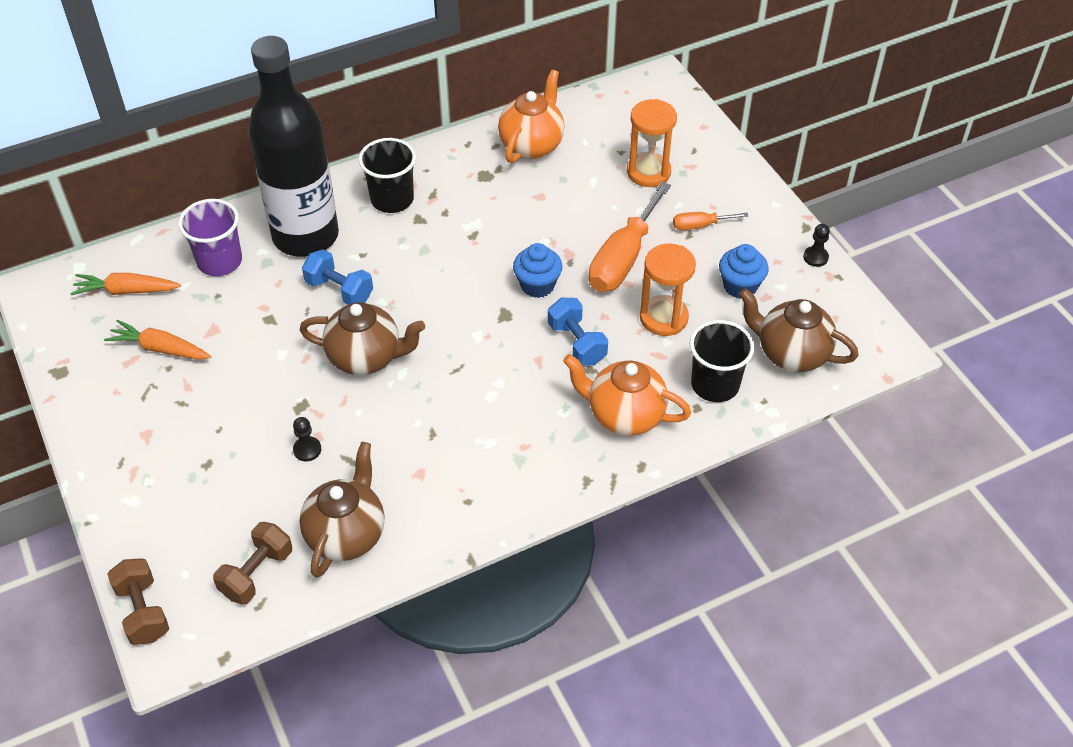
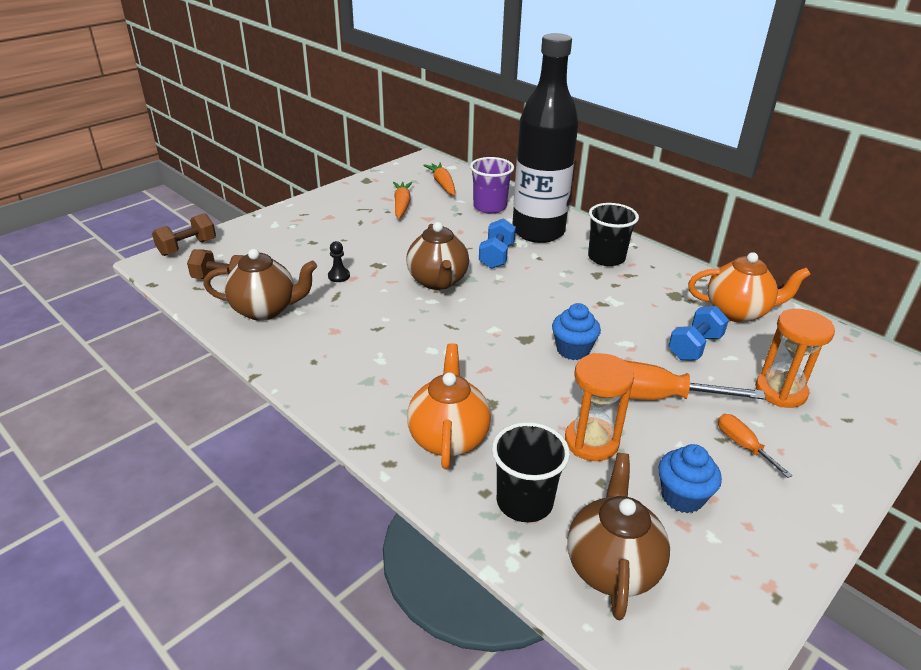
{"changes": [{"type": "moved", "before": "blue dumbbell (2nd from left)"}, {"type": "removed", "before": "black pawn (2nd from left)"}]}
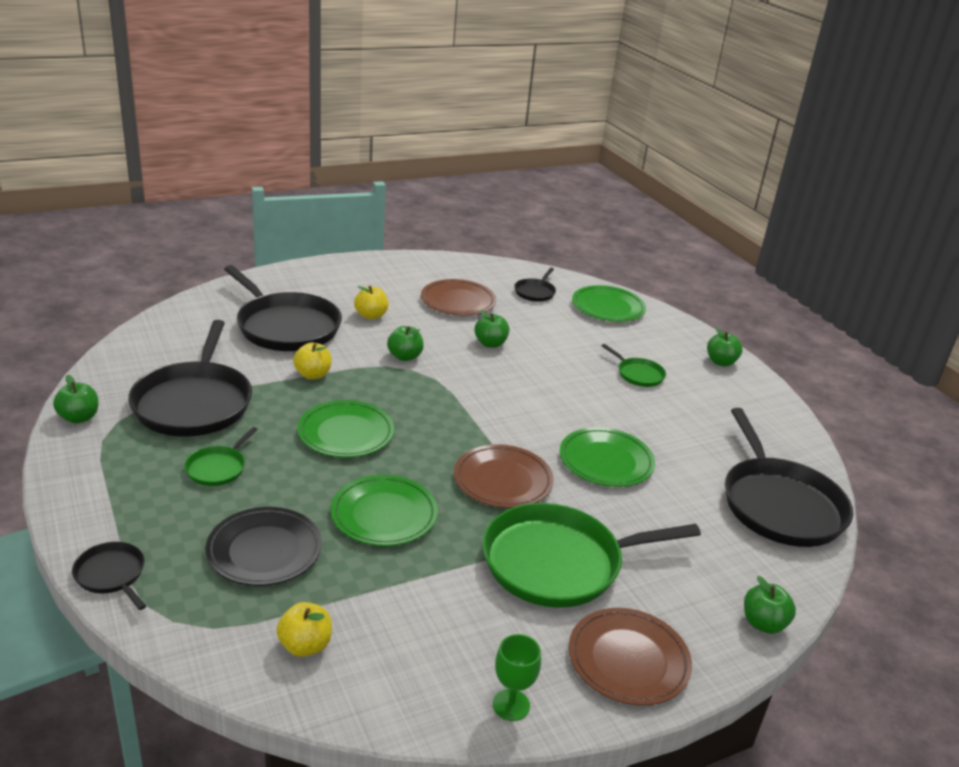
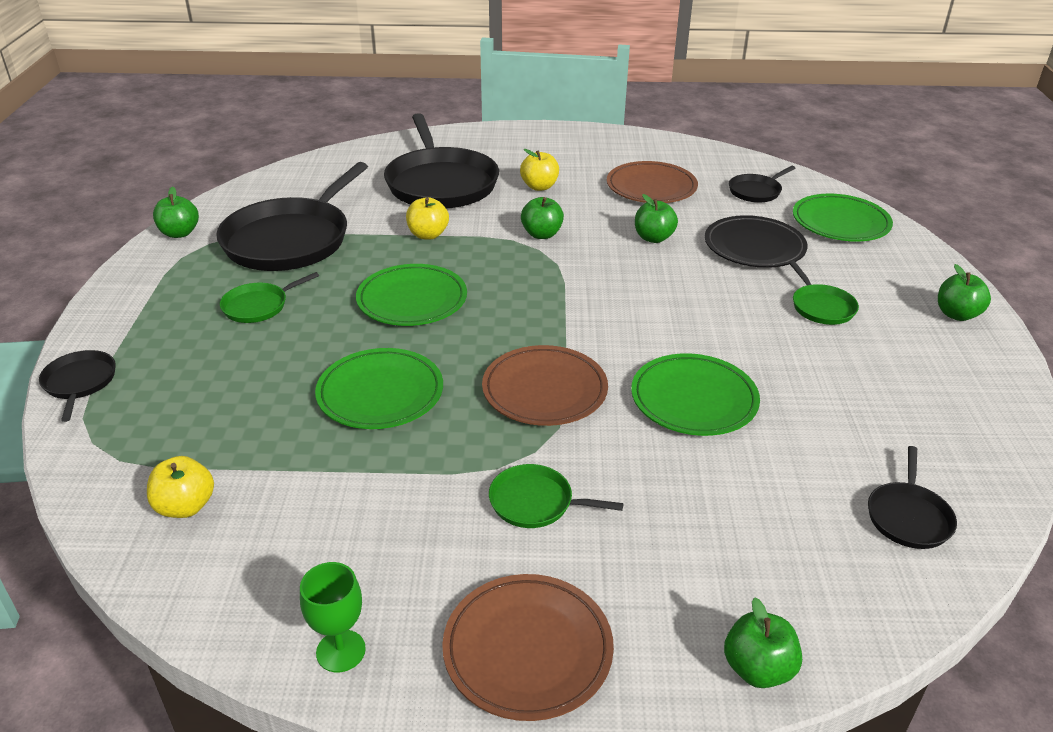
{"changes": [{"type": "moved", "before": "black plate"}, {"type": "resized", "before": "green pan (2nd from left)", "scale": 0.46}, {"type": "resized", "before": "black pan (5th from left)", "scale": 0.46}]}
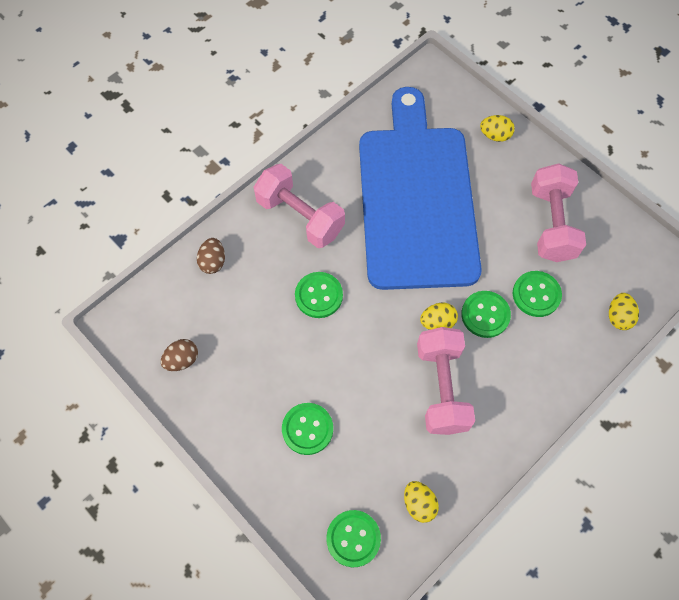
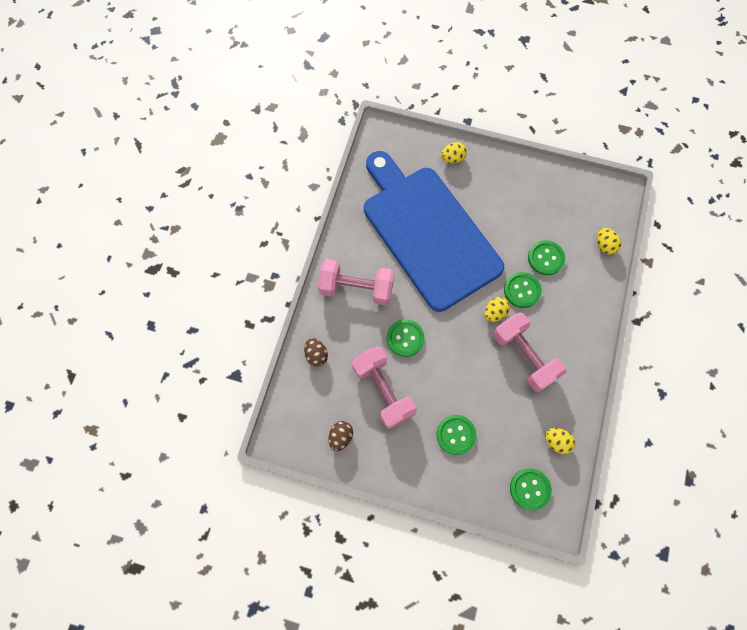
{"changes": [{"type": "moved", "before": "pink dumbbell (3rd from left in the first image)", "after": "pink dumbbell (2nd from left)"}]}
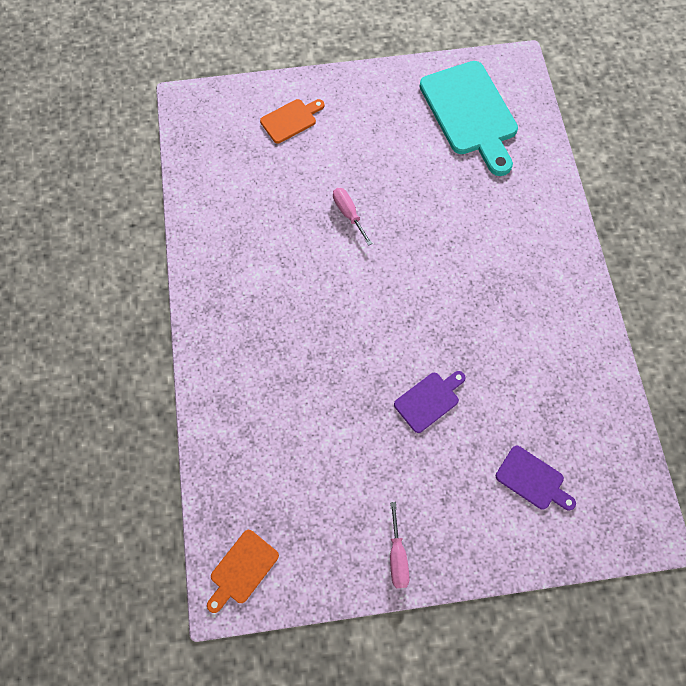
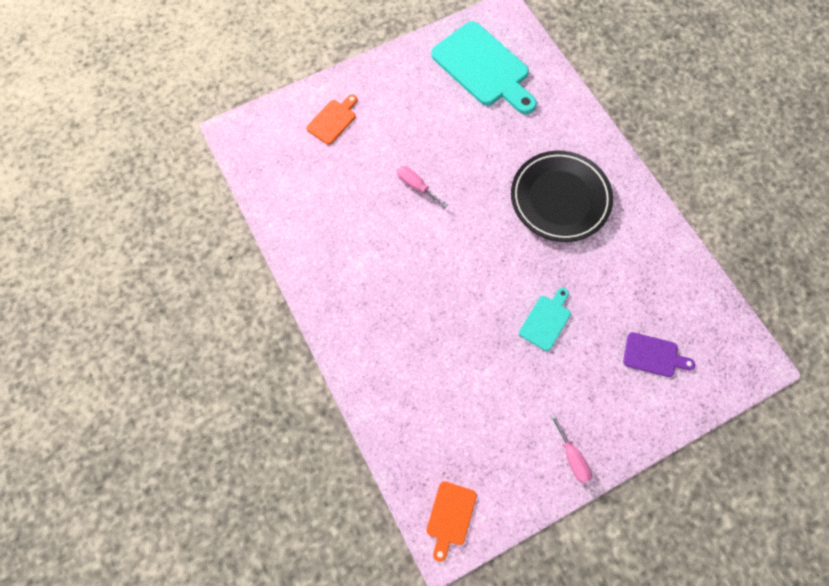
{"changes": [{"type": "recoloured", "before": "purple cutting board (1st from left)", "after": "turquoise cutting board (2nd from left)"}, {"type": "added", "after": "black plate"}]}
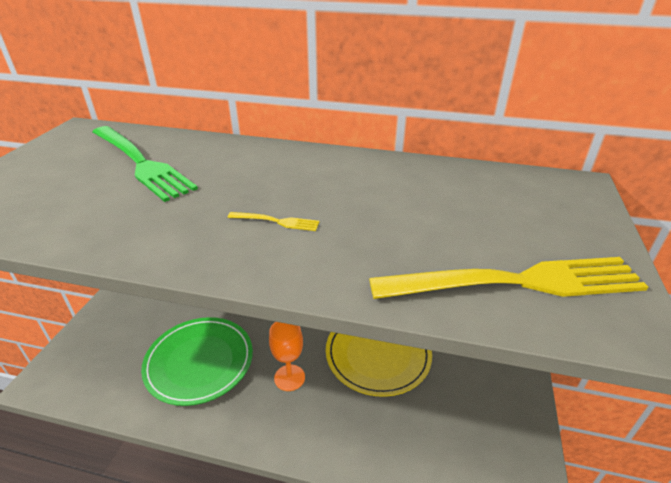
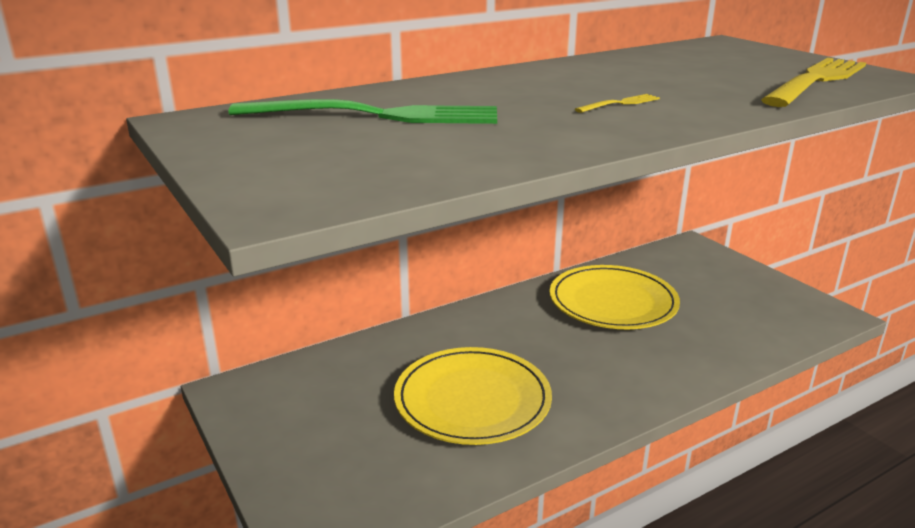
{"changes": [{"type": "recoloured", "before": "green plate", "after": "yellow plate (1st from left)"}, {"type": "removed", "before": "orange goblet"}]}
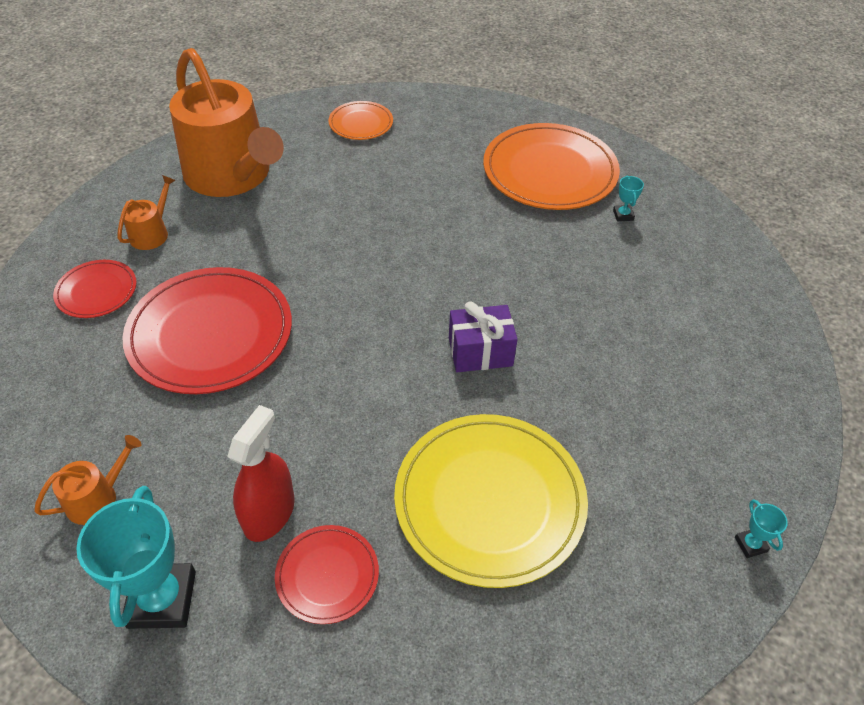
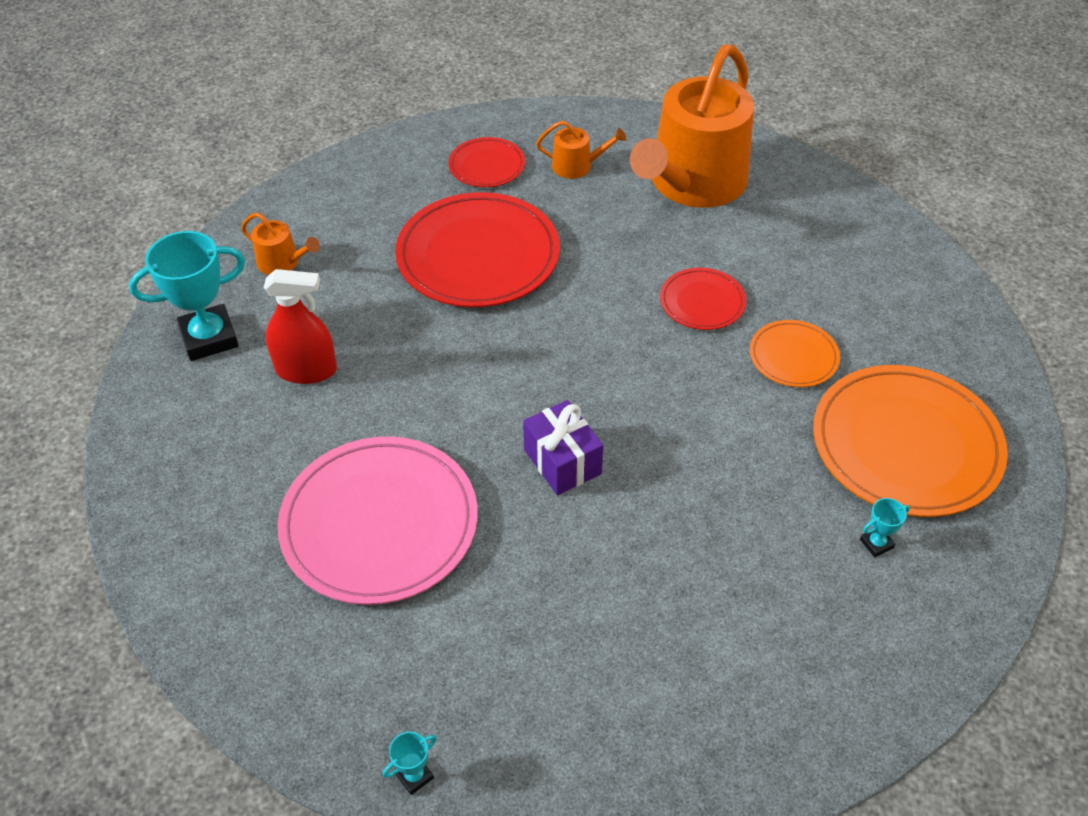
{"changes": [{"type": "moved", "before": "red plate (3rd from left)"}, {"type": "moved", "before": "orange plate (1st from left)"}, {"type": "recoloured", "before": "yellow plate", "after": "pink plate"}]}
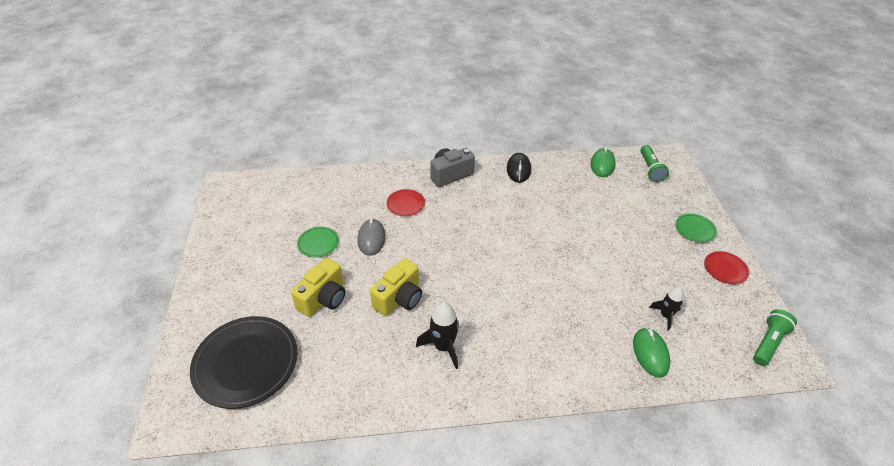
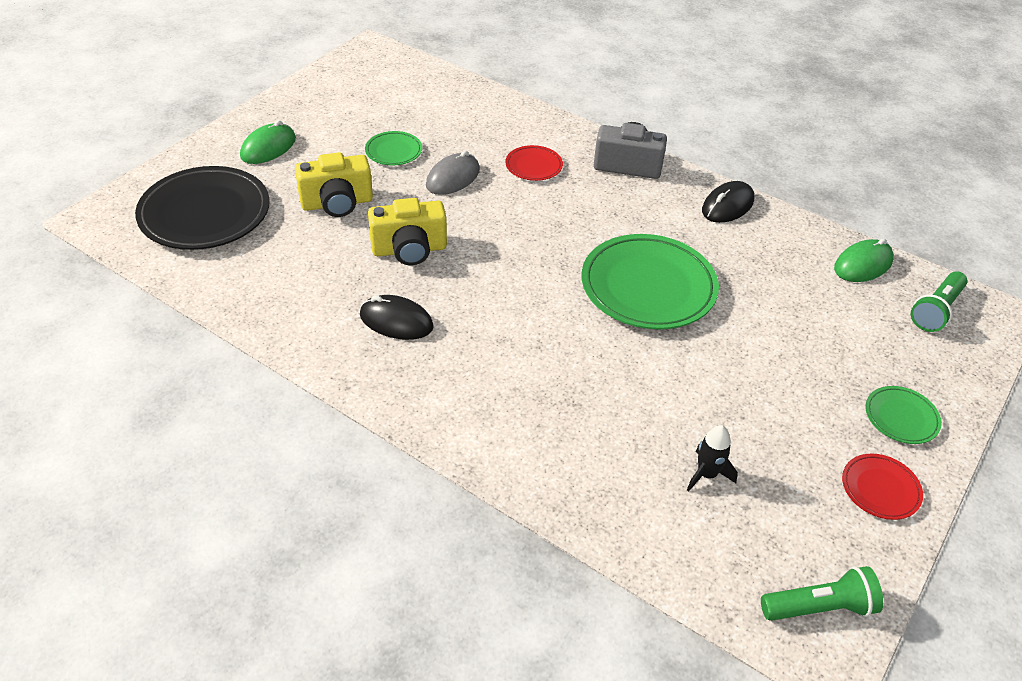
{"changes": [{"type": "replaced", "before": "black rocket (1st from left)", "after": "black mouse (1st from left)"}, {"type": "moved", "before": "green mouse (2nd from left in the first image)", "after": "green mouse (1st from left)"}, {"type": "added", "after": "green plate (2nd from left)"}]}
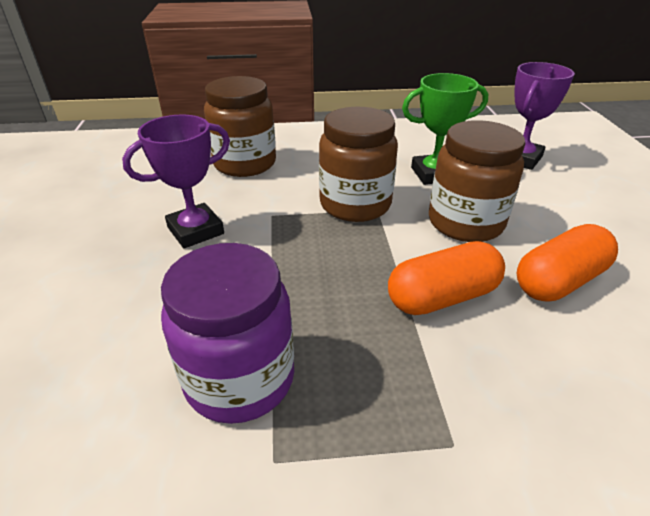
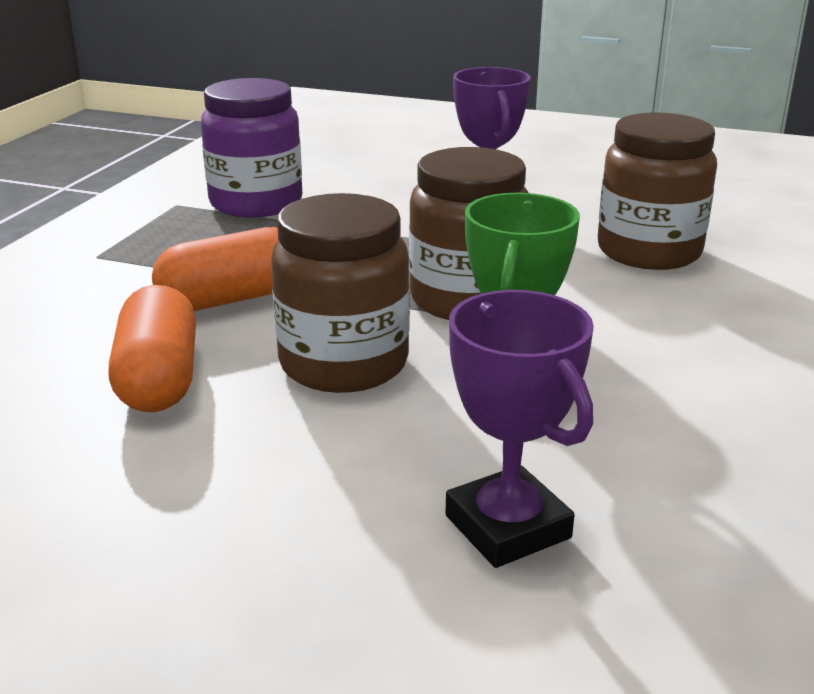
{"changes": [{"type": "turned", "before": "orange capsule (1st from left in the first image)", "turn": 60}]}
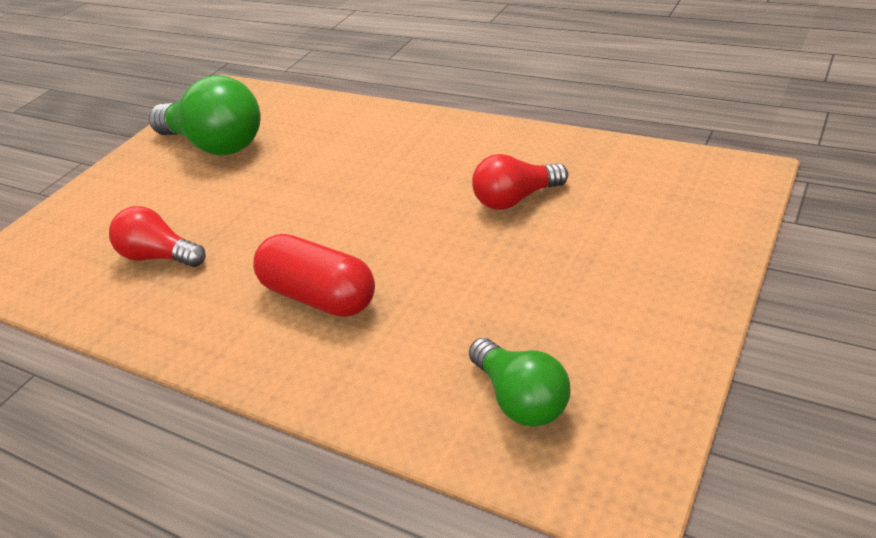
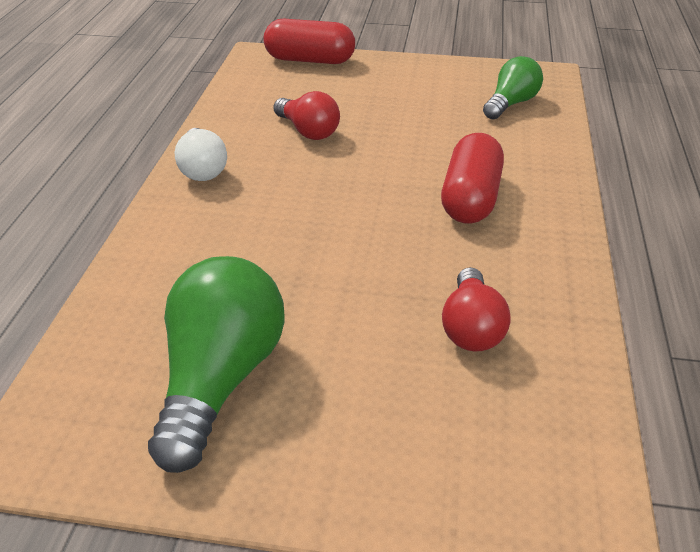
{"changes": [{"type": "added", "after": "white light bulb"}, {"type": "added", "after": "red capsule (1st from left)"}]}
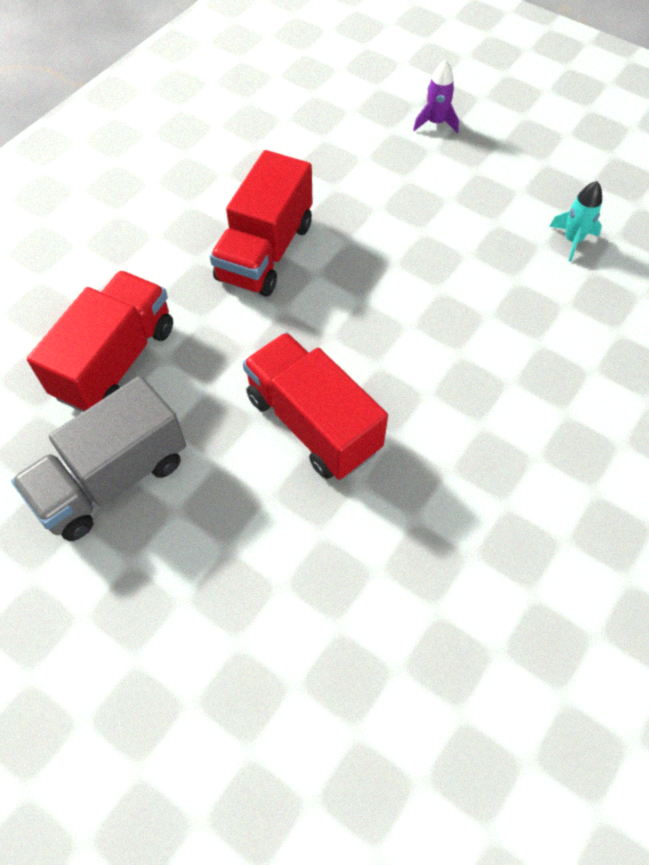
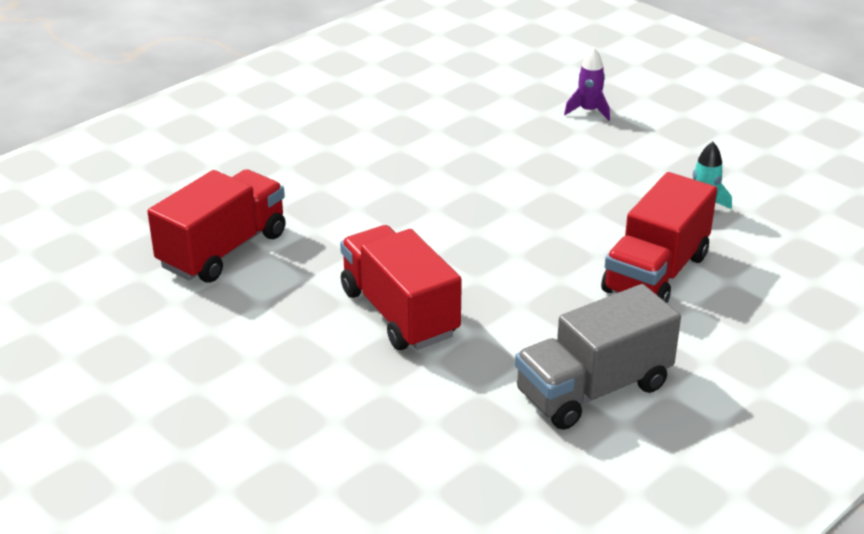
{"changes": [{"type": "moved", "before": "grey truck"}, {"type": "moved", "before": "red truck (2nd from left in the first image)", "after": "red truck (3rd from left)"}]}
